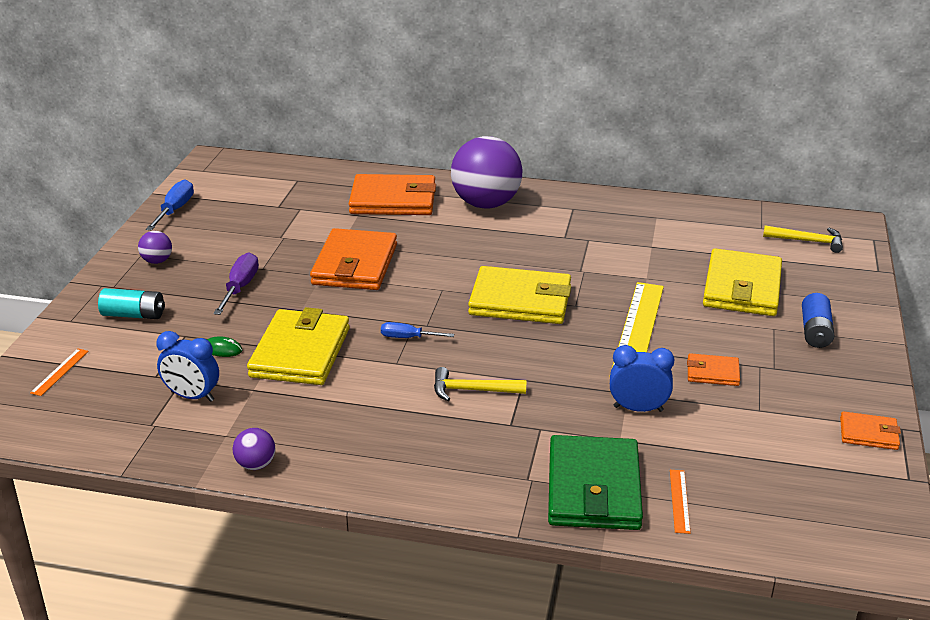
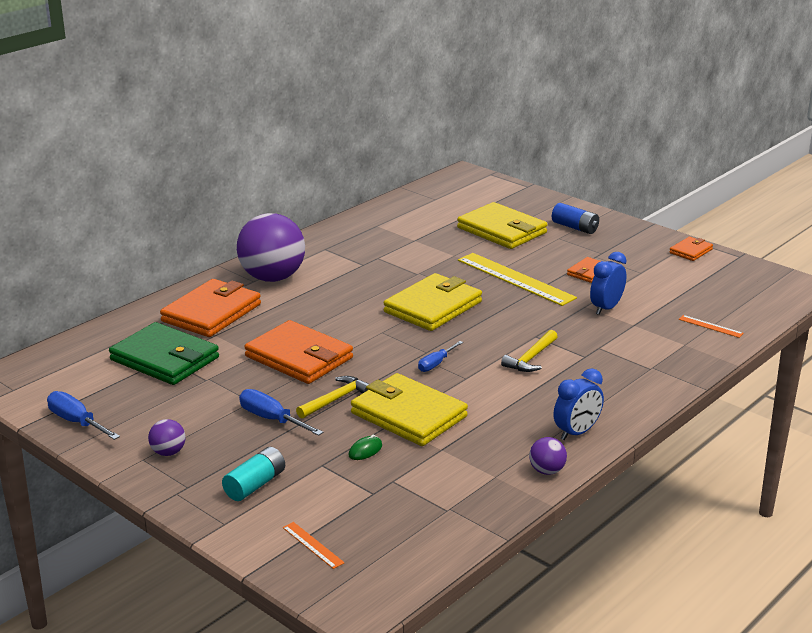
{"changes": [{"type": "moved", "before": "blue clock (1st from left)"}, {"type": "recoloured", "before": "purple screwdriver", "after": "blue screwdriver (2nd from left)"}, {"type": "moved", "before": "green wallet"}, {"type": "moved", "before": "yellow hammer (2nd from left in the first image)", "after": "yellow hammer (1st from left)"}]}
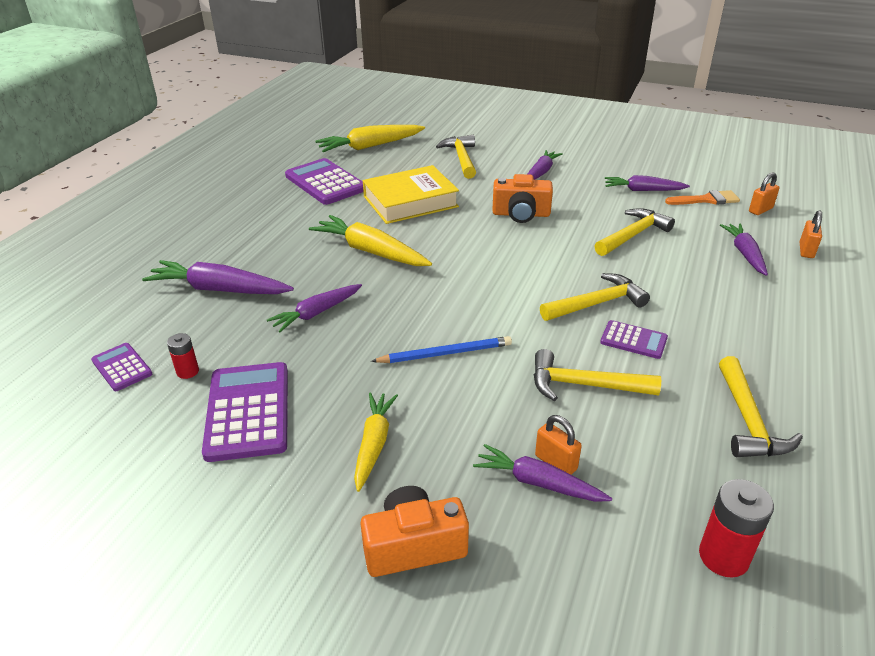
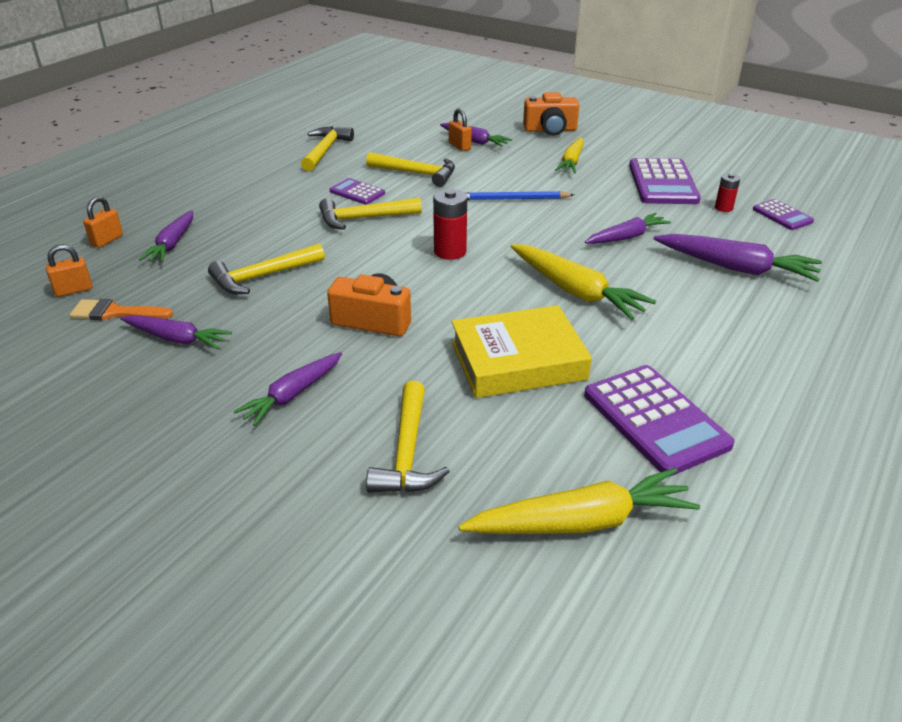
{"changes": [{"type": "moved", "before": "red battery (2nd from left in the first image)", "after": "red battery (1st from left)"}]}
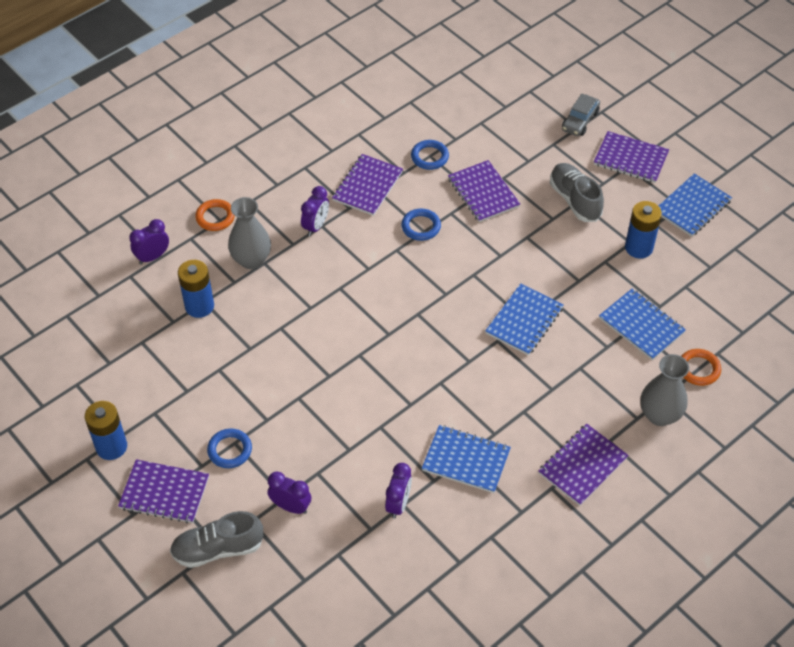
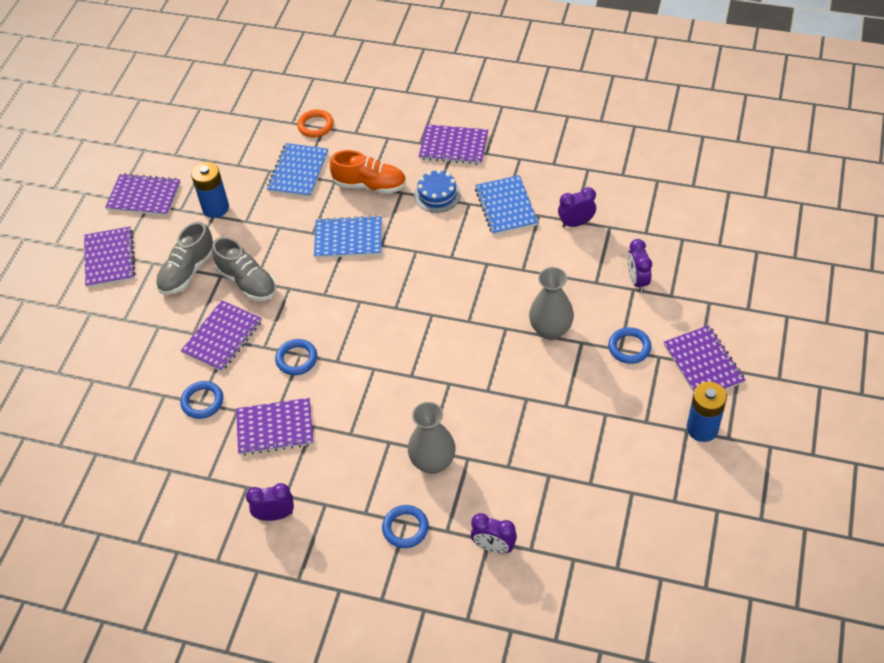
{"changes": [{"type": "moved", "before": "grey shoe (1st from left in the first image)", "after": "grey shoe (2nd from left)"}, {"type": "removed", "before": "blue battery (2nd from left)"}, {"type": "recoloured", "before": "orange ring (1st from left)", "after": "blue ring (3rd from left)"}, {"type": "moved", "before": "purple clock (3rd from left in the first image)", "after": "purple clock (1st from left)"}, {"type": "removed", "before": "grey car"}, {"type": "moved", "before": "grey vase (2nd from left)"}, {"type": "recoloured", "before": "blue notebook (4th from left)", "after": "purple notebook (2nd from left)"}, {"type": "added", "after": "orange shoe"}, {"type": "added", "after": "blue cake"}]}
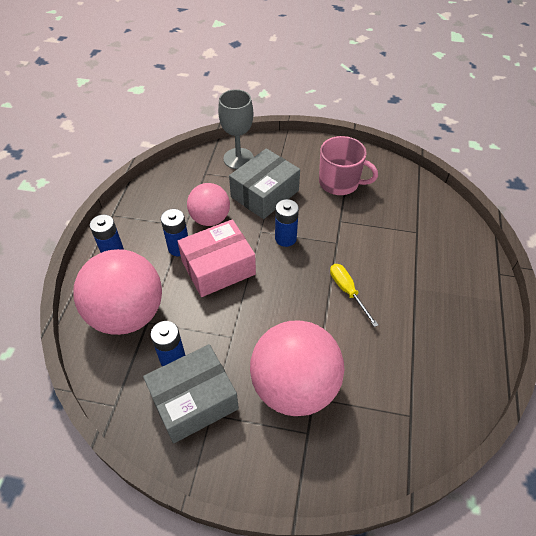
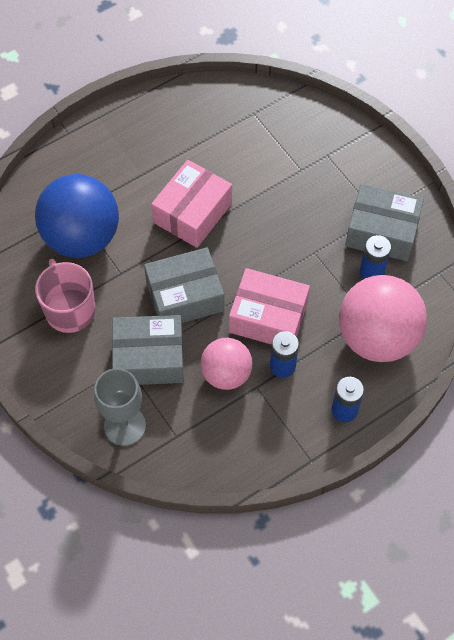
{"changes": [{"type": "removed", "before": "pink ball (3rd from left)"}, {"type": "replaced", "before": "blue battery (4th from left)", "after": "grey box (2nd from left)"}, {"type": "replaced", "before": "yellow screwdriver", "after": "pink box (1st from left)"}, {"type": "added", "after": "blue ball"}]}
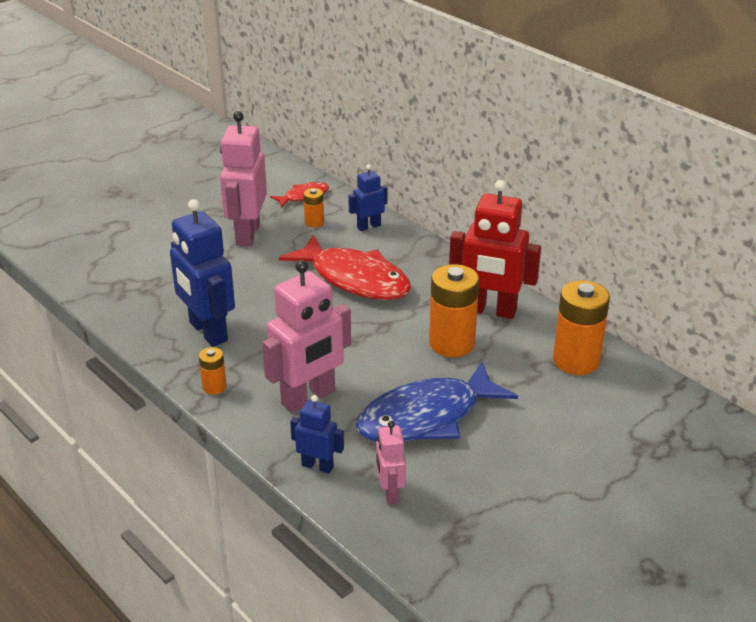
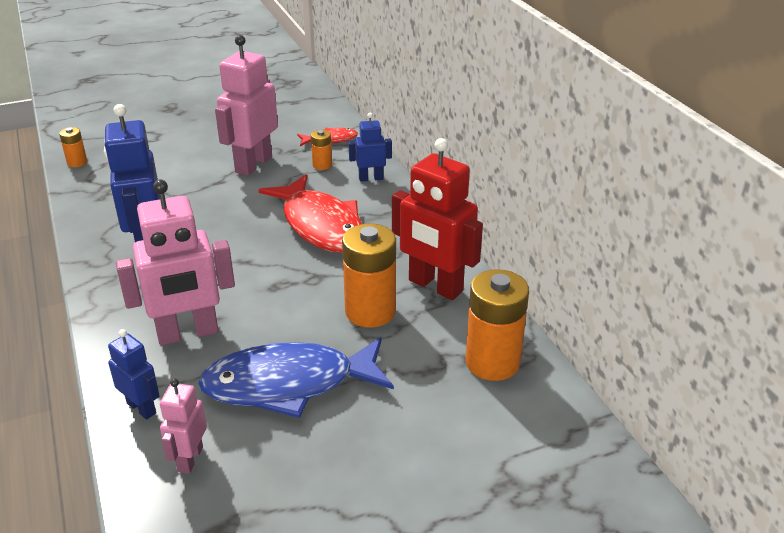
{"changes": [{"type": "moved", "before": "orange battery (1st from left)"}]}
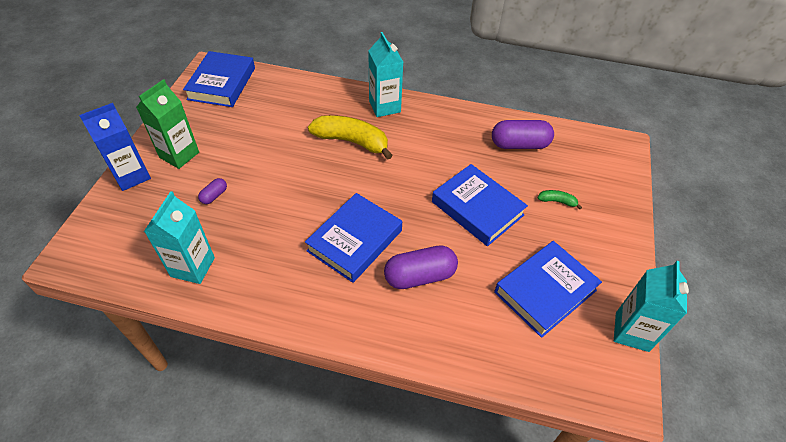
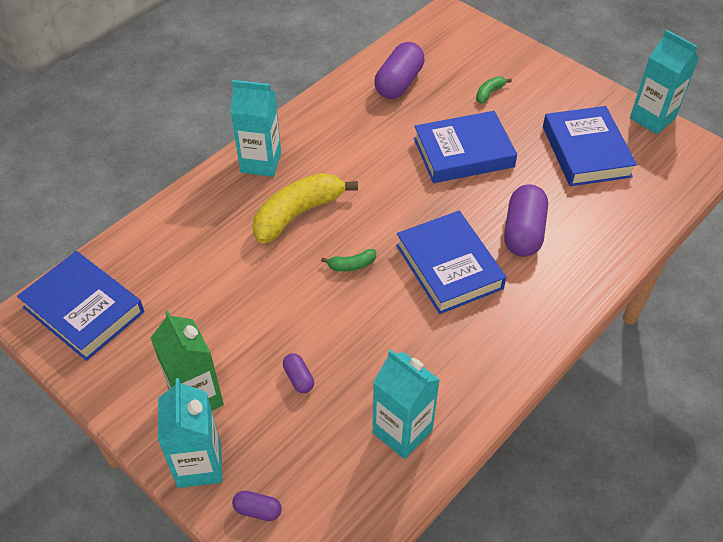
{"changes": [{"type": "recoloured", "before": "blue carton", "after": "turquoise carton (1st from left)"}, {"type": "added", "after": "purple capsule (1st from left)"}, {"type": "added", "after": "green banana (1st from left)"}]}
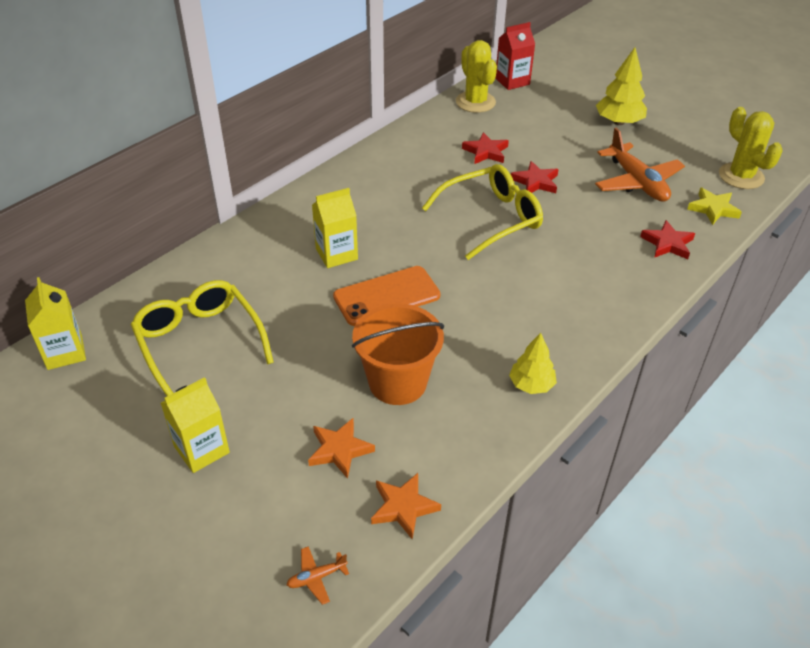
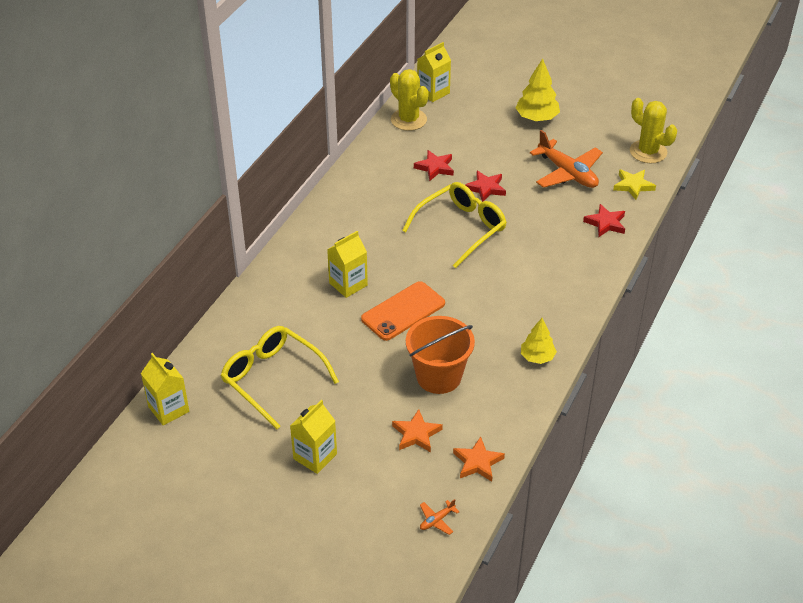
{"changes": [{"type": "recoloured", "before": "red carton", "after": "yellow carton (4th from left)"}]}
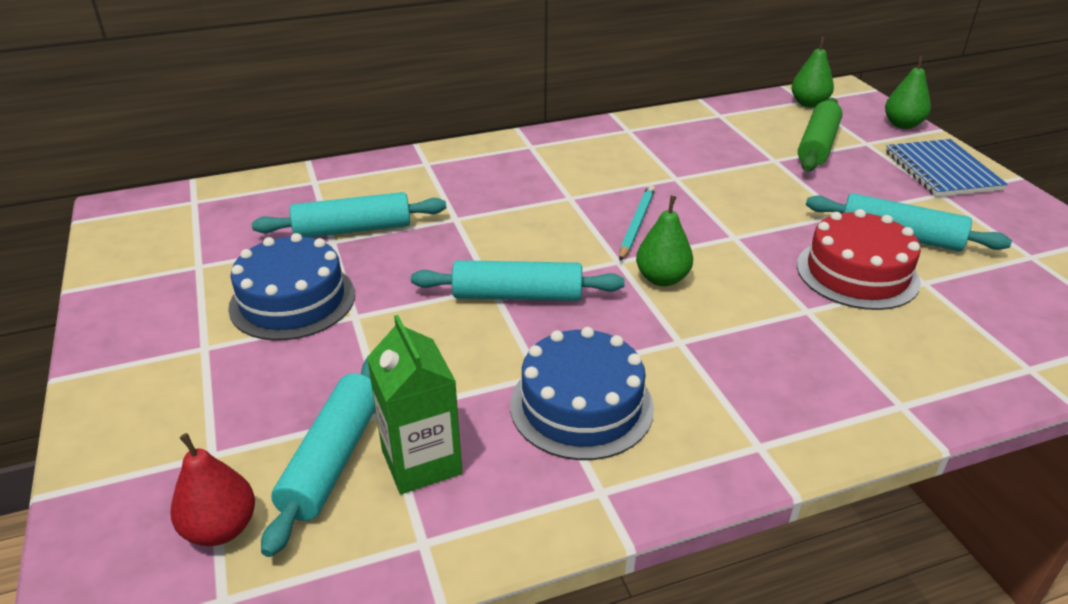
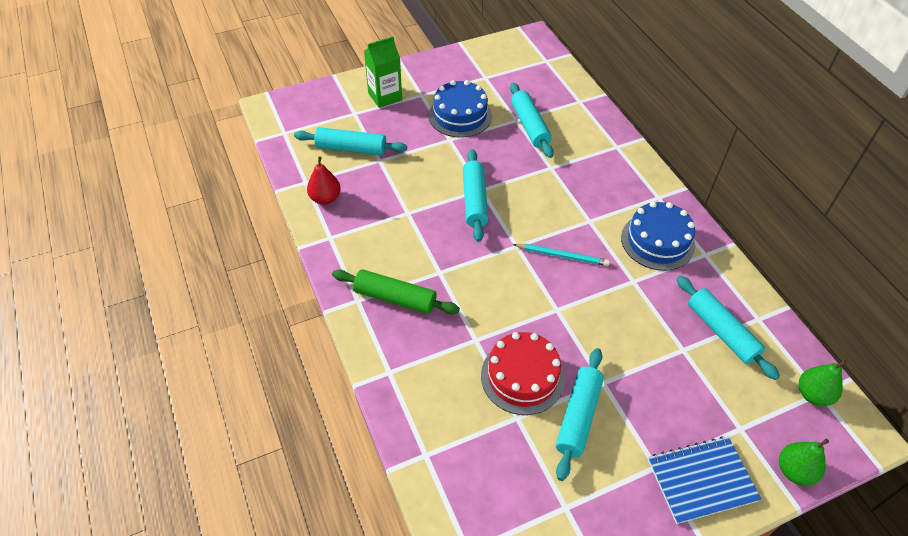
{"changes": [{"type": "moved", "before": "red pear"}, {"type": "moved", "before": "green carton"}, {"type": "moved", "before": "blue cake (2nd from left)"}, {"type": "removed", "before": "green pear (1st from left)"}, {"type": "moved", "before": "green rolling pin"}, {"type": "added", "after": "turquoise rolling pin (5th from left)"}]}
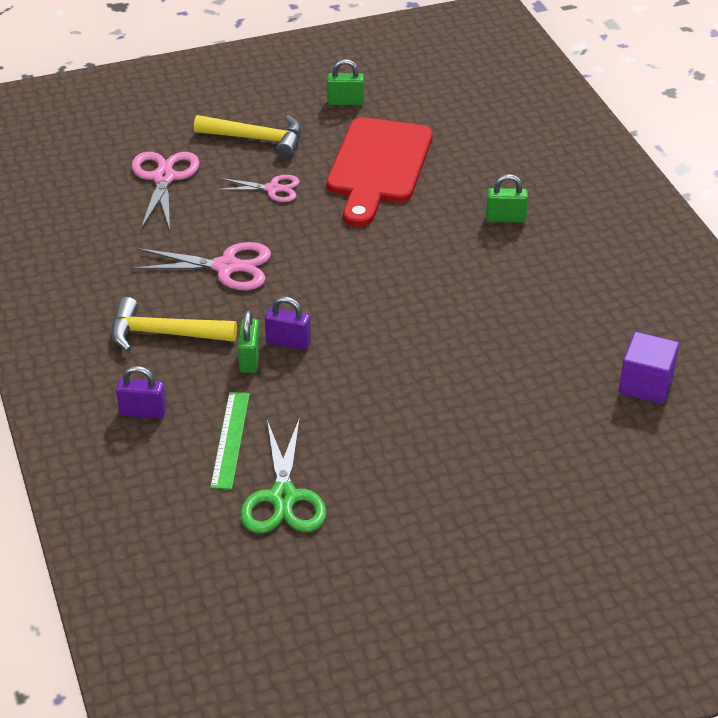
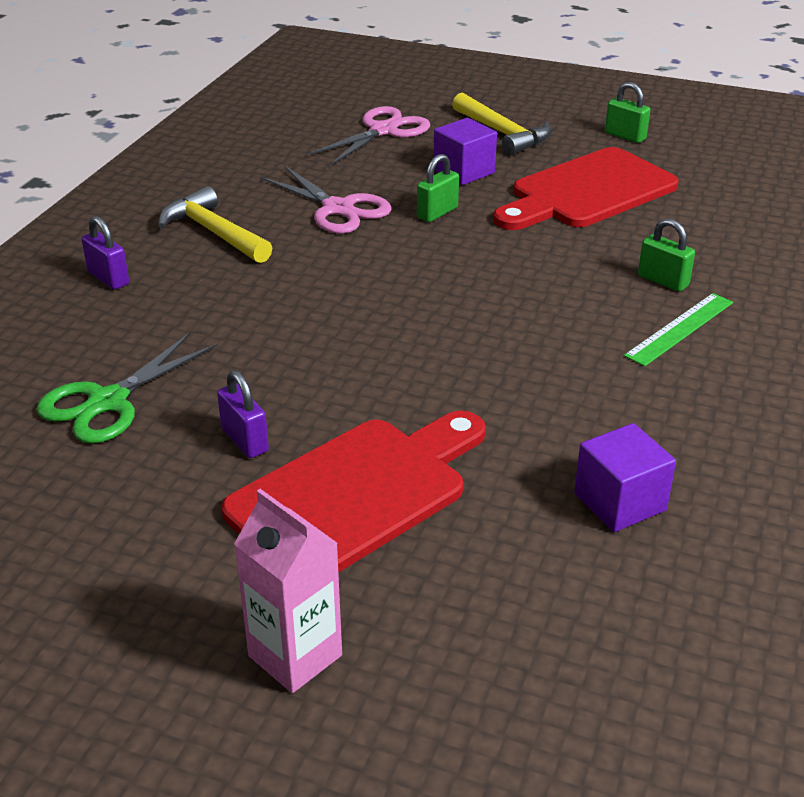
{"changes": [{"type": "moved", "before": "green ruler"}, {"type": "replaced", "before": "pink scissors (3rd from left)", "after": "purple cube (1st from left)"}, {"type": "moved", "before": "green padlock (1st from left)"}, {"type": "moved", "before": "purple padlock (2nd from left)"}, {"type": "added", "after": "red cutting board (1st from left)"}, {"type": "added", "after": "pink carton"}]}
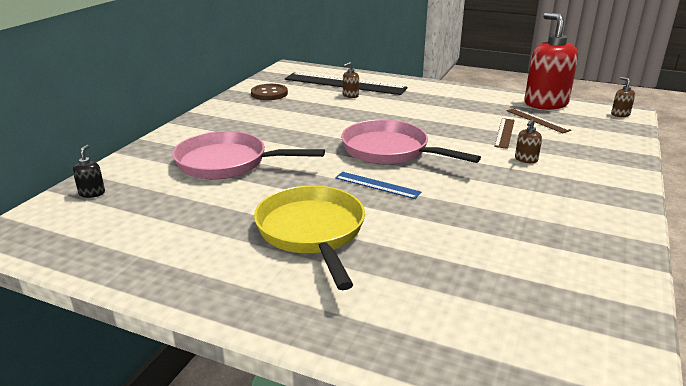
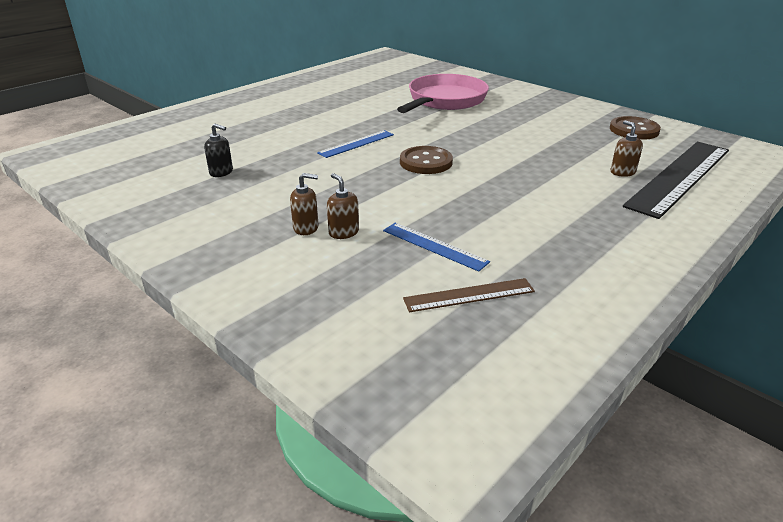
{"changes": [{"type": "moved", "before": "black soap dispenser"}, {"type": "removed", "before": "yellow pan"}, {"type": "replaced", "before": "pink pan (2nd from left)", "after": "brown button (1st from left)"}, {"type": "recoloured", "before": "brown ruler (1st from left)", "after": "blue ruler (2nd from left)"}, {"type": "removed", "before": "red soap dispenser"}, {"type": "moved", "before": "brown soap dispenser (3rd from left in the first image)", "after": "brown soap dispenser (1st from left)"}]}
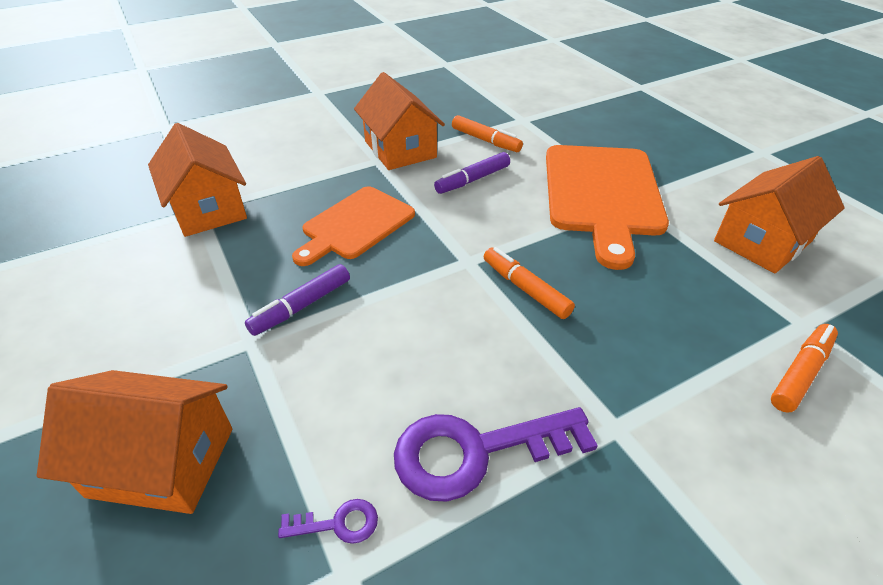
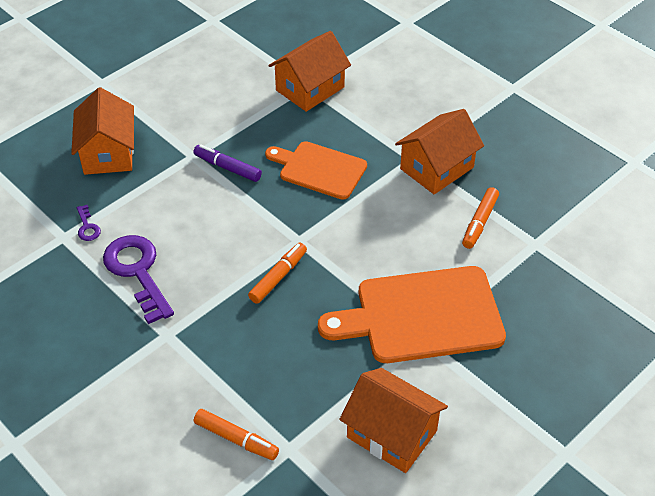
{"changes": [{"type": "removed", "before": "purple marker (2nd from left)"}]}
